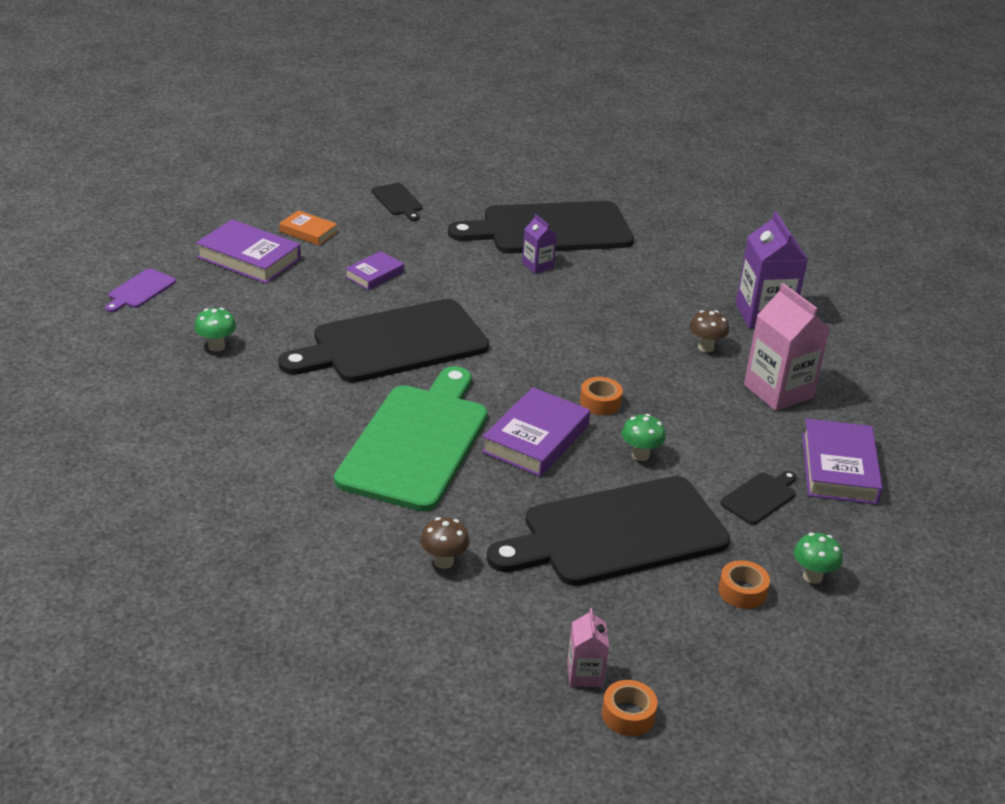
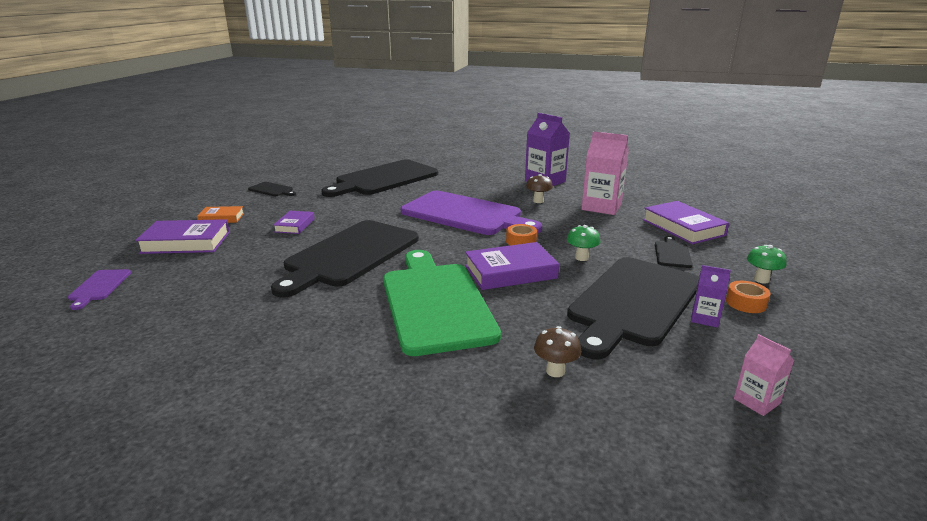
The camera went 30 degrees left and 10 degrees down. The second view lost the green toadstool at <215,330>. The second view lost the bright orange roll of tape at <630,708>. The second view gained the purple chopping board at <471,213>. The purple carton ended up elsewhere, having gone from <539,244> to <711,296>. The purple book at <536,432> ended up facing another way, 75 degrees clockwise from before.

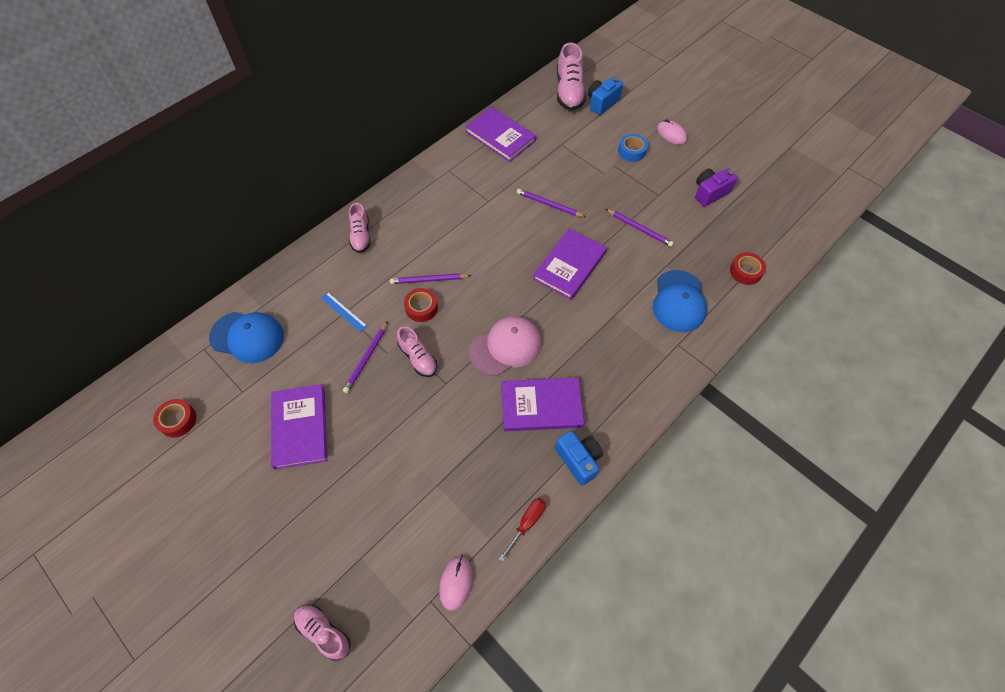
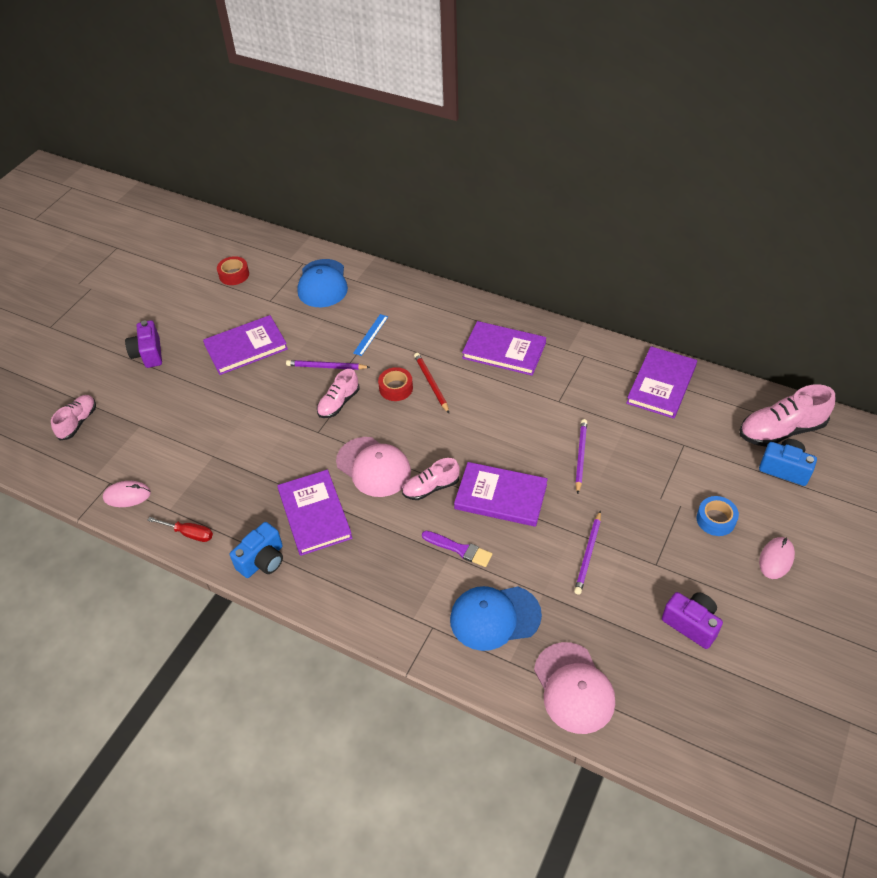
The camera went 75 degrees right and 10 degrees down. The second view gained the purple camera at <143,344>. The second view gained the purple paintbrush at <457,549>. The second view gained the purple book at <504,348>. The rose-pink lace-up shoe ended up elsewhere, having gone from <360,228> to <431,479>. Where the red roll of tape stood at <748,268>, the rose-pink baseball cap came to stand at <574,688>. What was the purple lead pencil at <430,278> turned into the red lead pencil at <431,383>.

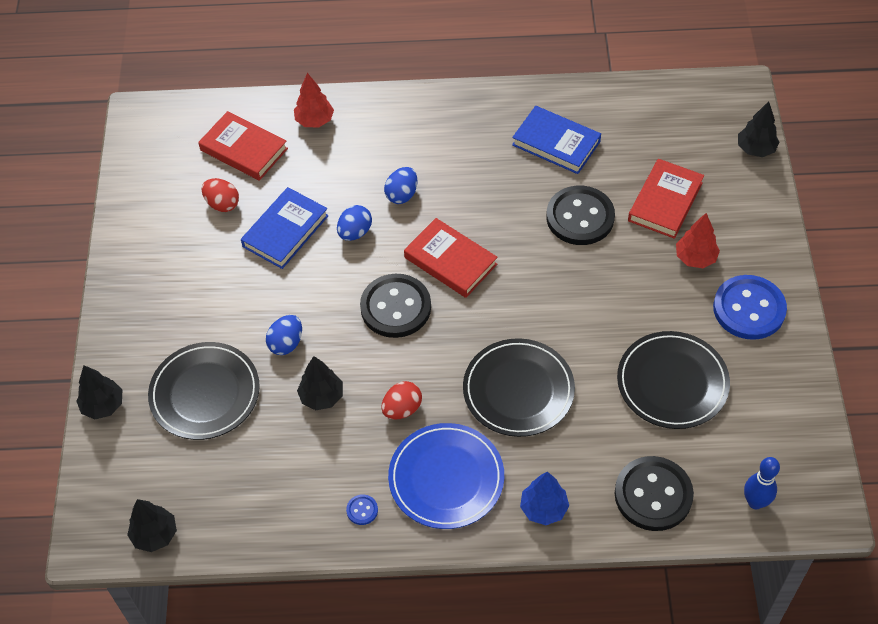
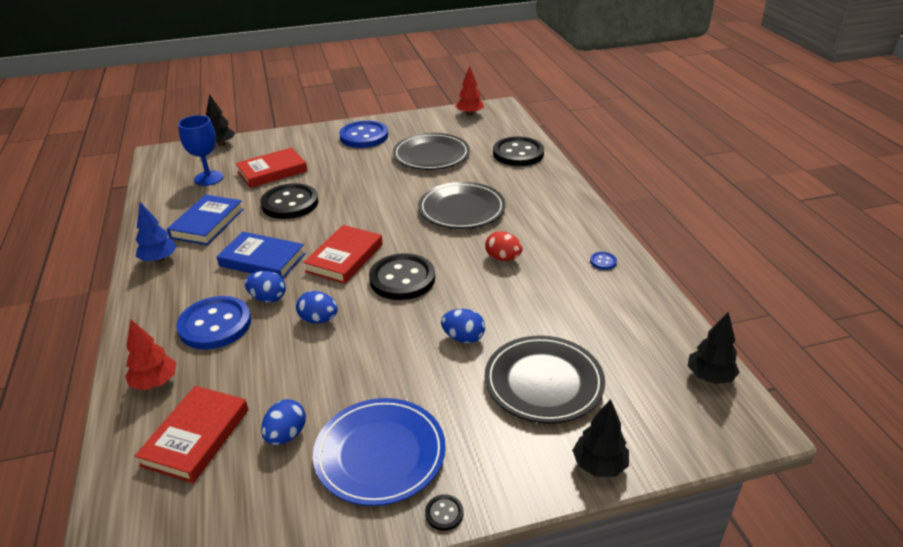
The camera went 105 degrees left and 20 degrees down. The second view lost the black toy tree at <320,383>. The second view lost the royal blue skittle at <762,483>. The second view gained the royal blue shirt button at <213,323>. The second view gained the royal blue wine glass at <200,150>. The second view gained the black shirt button at <444,512>. The royal blue book ended up elsewhere, having gone from <285,228> to <261,255>. The royal blue plate ended up elsewhere, having gone from <446,476> to <379,452>. The royal blue toy tree ended up elsewhere, having gone from <544,498> to <156,232>. The red toy tree ended up elsewhere, having gone from <698,240> to <470,91>. What was the red egg at <220,195> turned into the royal blue egg at <283,422>. The red book at <666,199> ended up facing another way, 45 degrees counterclockwise from before.

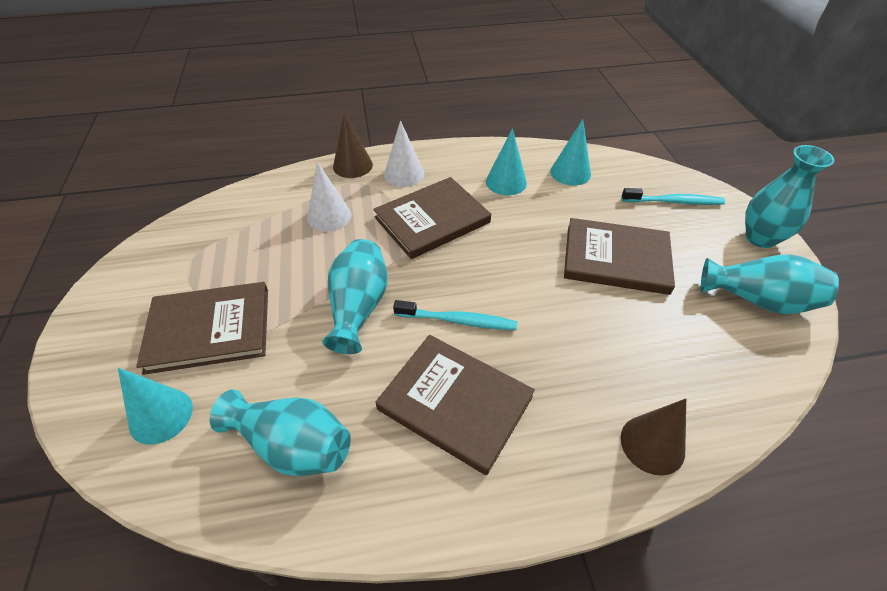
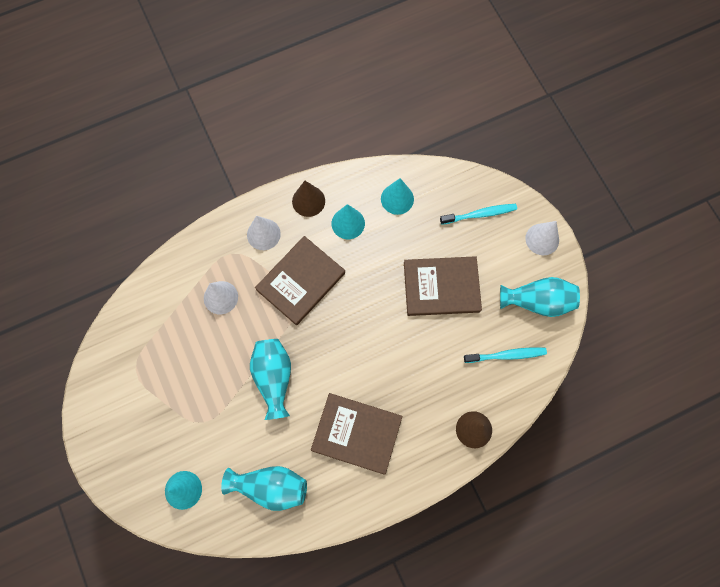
The camera went 15 degrees left and 25 degrees up. The second view lost the russet book at <202,328>. The russet cone ended up elsewhere, having gone from <353,145> to <308,199>. The teal tooth brush ended up elsewhere, having gone from <455,315> to <505,355>. Where the teal tall vase stood at <790,196>, the snow-white cone came to stand at <542,238>.

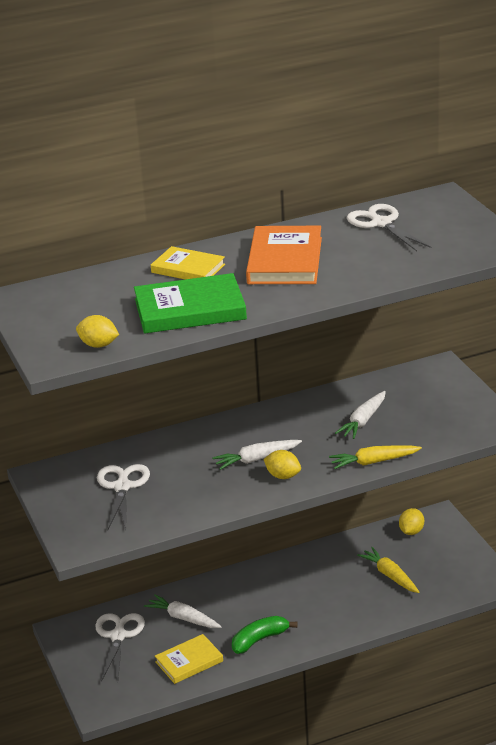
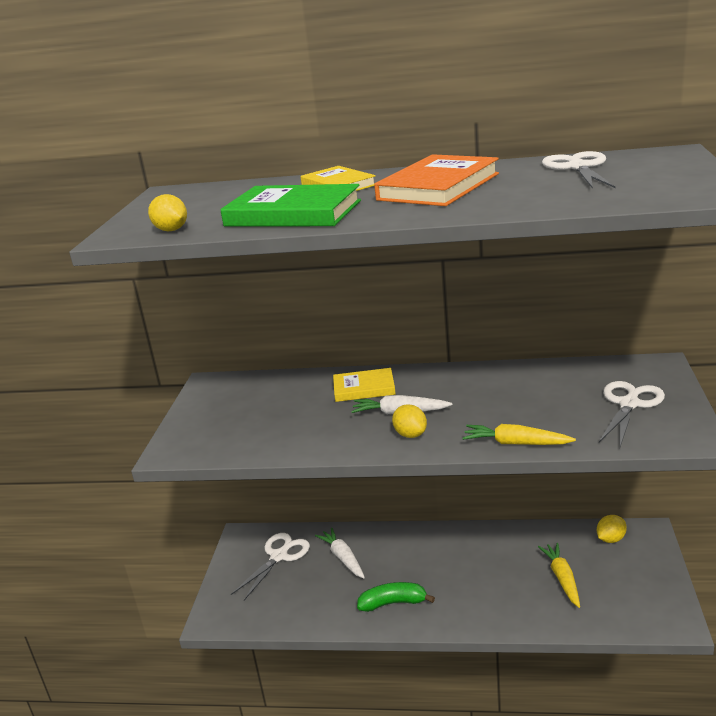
The camera went 30 degrees right and 5 degrees down. The second view lost the snow-white carrot at <360,415>. The snow-white scissors ended up elsewhere, having gone from <123,497> to <632,414>. The bright yellow book ended up elsewhere, having gone from <189,659> to <364,385>.

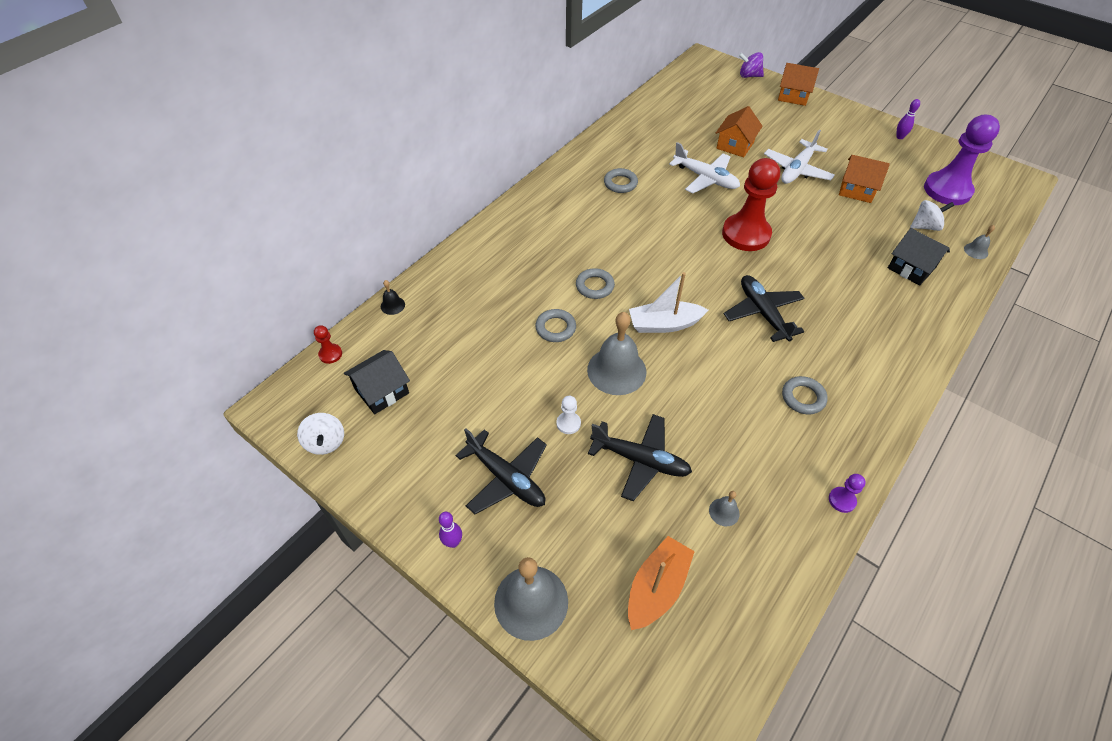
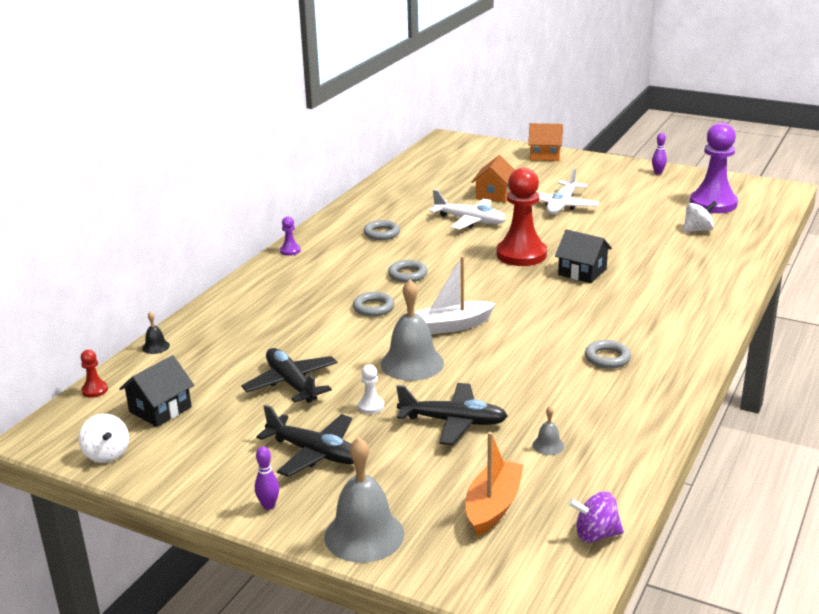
The camera went 10 degrees left and 25 degrees down. The second view lost the bright orange cottage at <864,179>. The second view lost the grey hand bell at <979,242>. The grey ring ended up elsewhere, having gone from <555,325> to <407,271>. The black toy plane ended up elsewhere, having gone from <764,308> to <289,375>. The purple spinning top ended up elsewhere, having gone from <751,65> to <596,517>. The purple pawn ended up elsewhere, having gone from <847,493> to <290,236>. The black cottage ended up elsewhere, having gone from <919,257> to <583,256>.

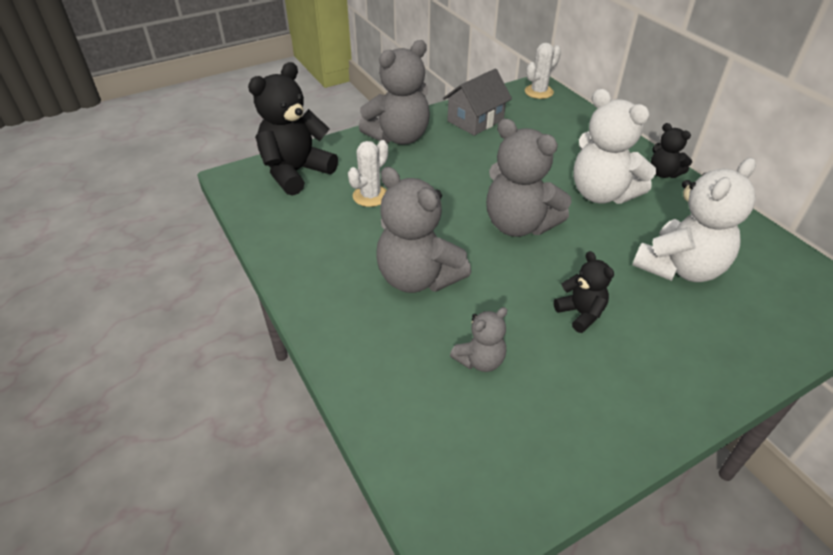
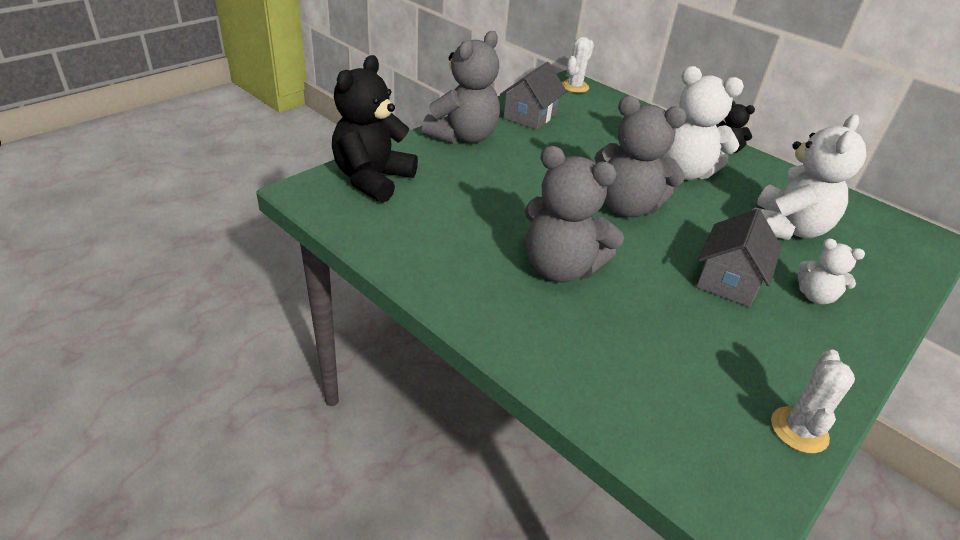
The camera went 20 degrees left and 5 degrees down. The second view lost the grey teddy bear at <478,339>. The second view gained the snow-white teddy bear at <831,271>. The snow-white saguaro cactus ended up elsewhere, having gone from <368,173> to <813,401>. Where the black teddy bear stood at <584,292>, the grey cottage came to stand at <739,258>.

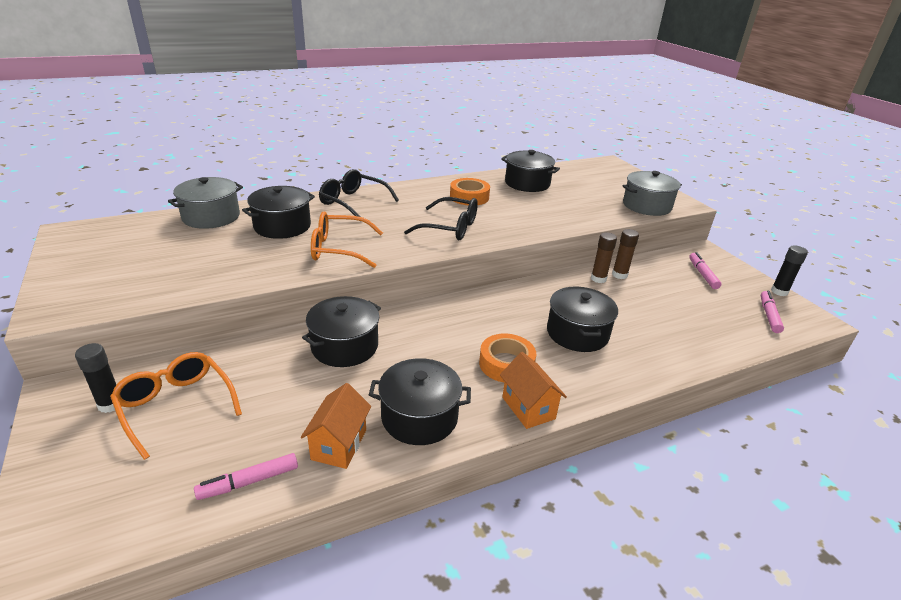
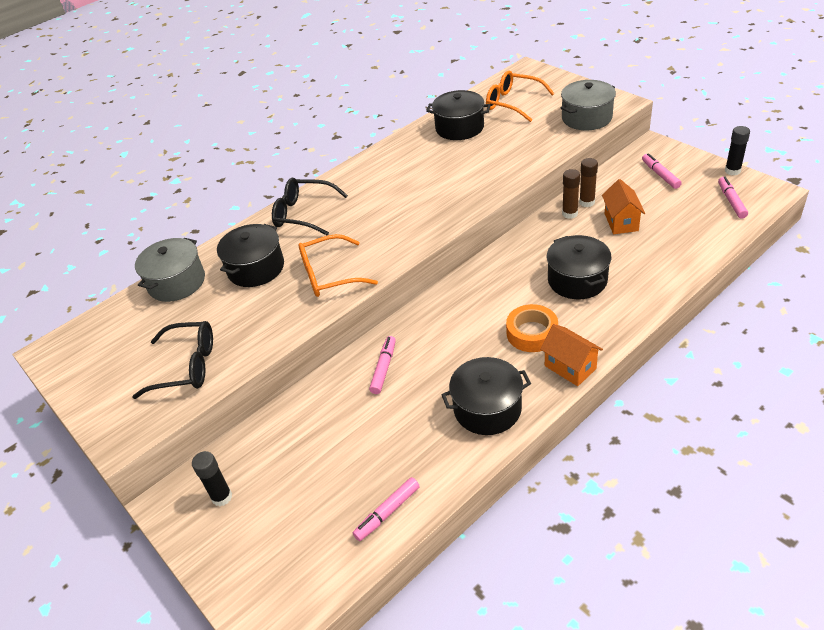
The camera went 10 degrees left and 10 degrees up. The second view lost the bright orange roll of tape at <470,191>. The bright orange eyeglasses ended up elsewhere, having gone from <176,406> to <520,96>. The bright orange cottage ended up elsewhere, having gone from <336,426> to <623,206>. The black eyeglasses ended up elsewhere, having gone from <441,218> to <173,360>. Where the black cooking pot stood at <341,331>, the rose-pink marker came to stand at <382,365>.

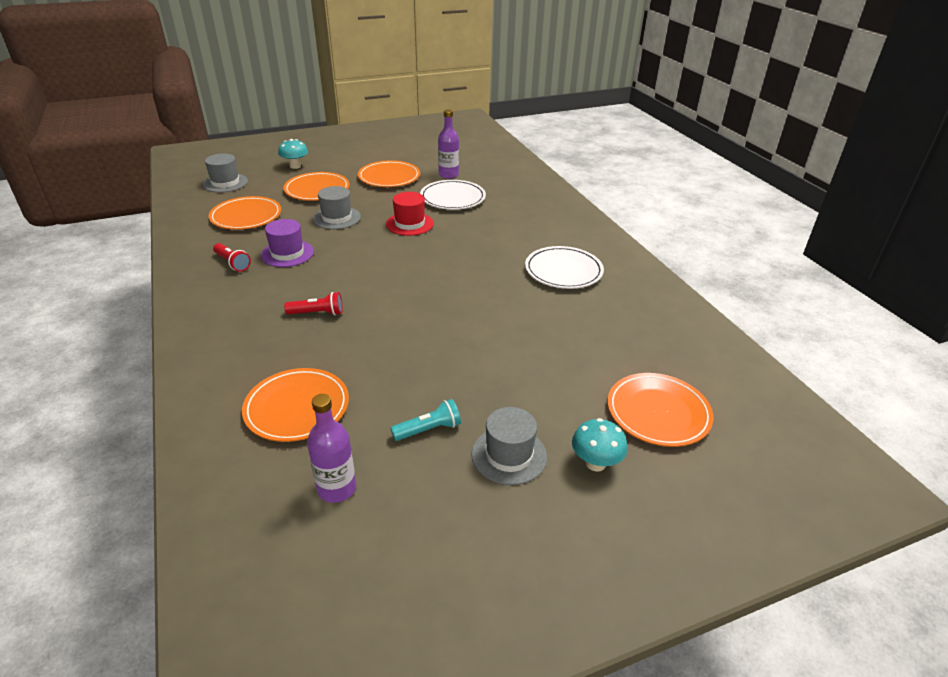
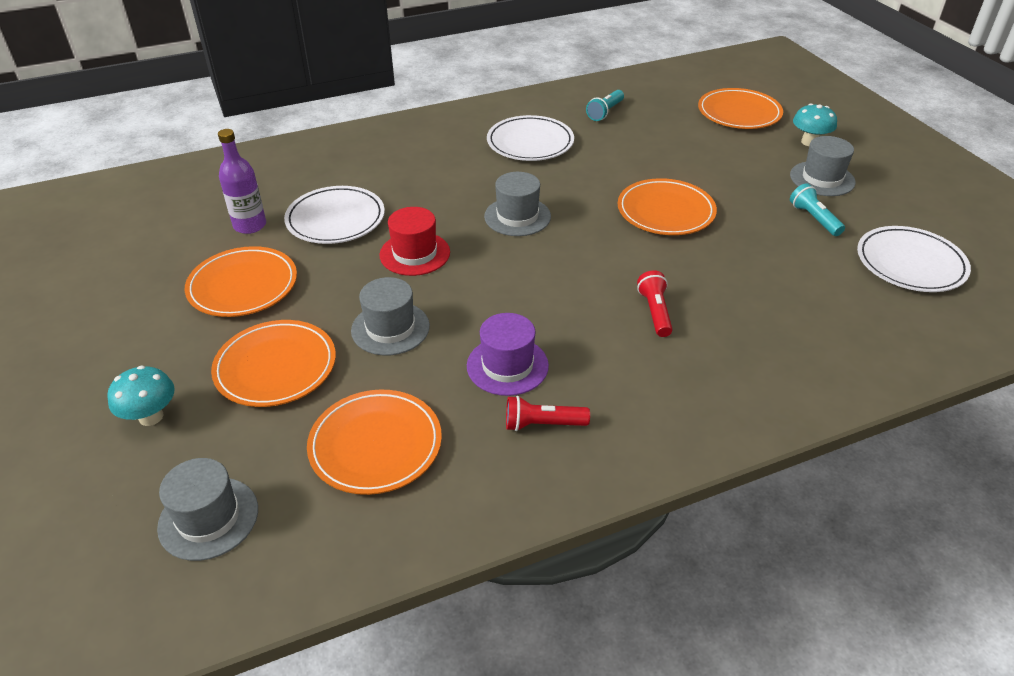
The camera went 90 degrees left and 5 degrees up. The second view gained the grey hat at <517,204>. The second view gained the teal torch at <605,105>. The bright orange plate ended up elsewhere, having gone from <295,405> to <667,206>. Where the purple drink bottle stood at <331,448>, the snow-white plate came to stand at <914,259>. The red torch at <232,257> ended up facing another way, 135 degrees counterclockwise from before.

